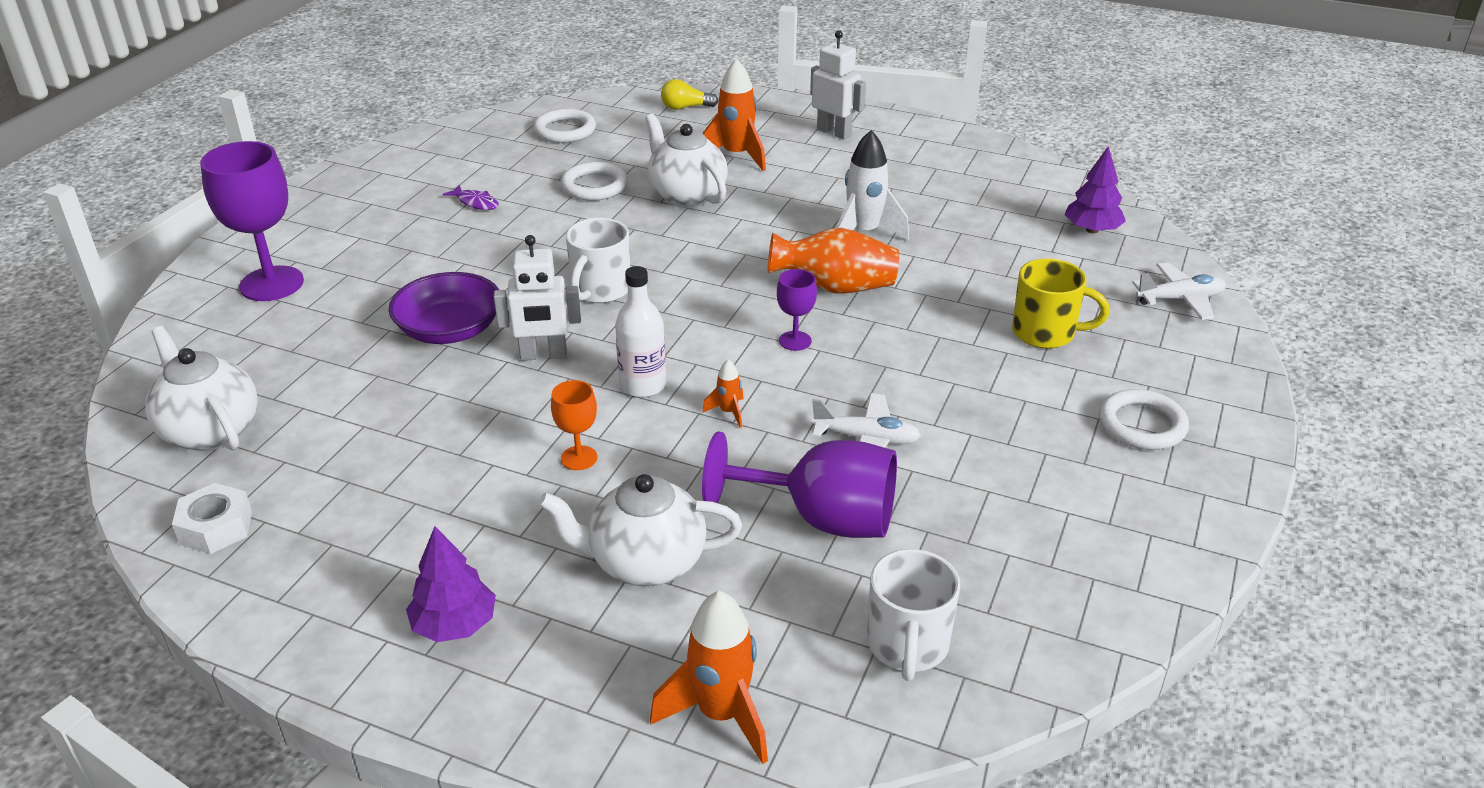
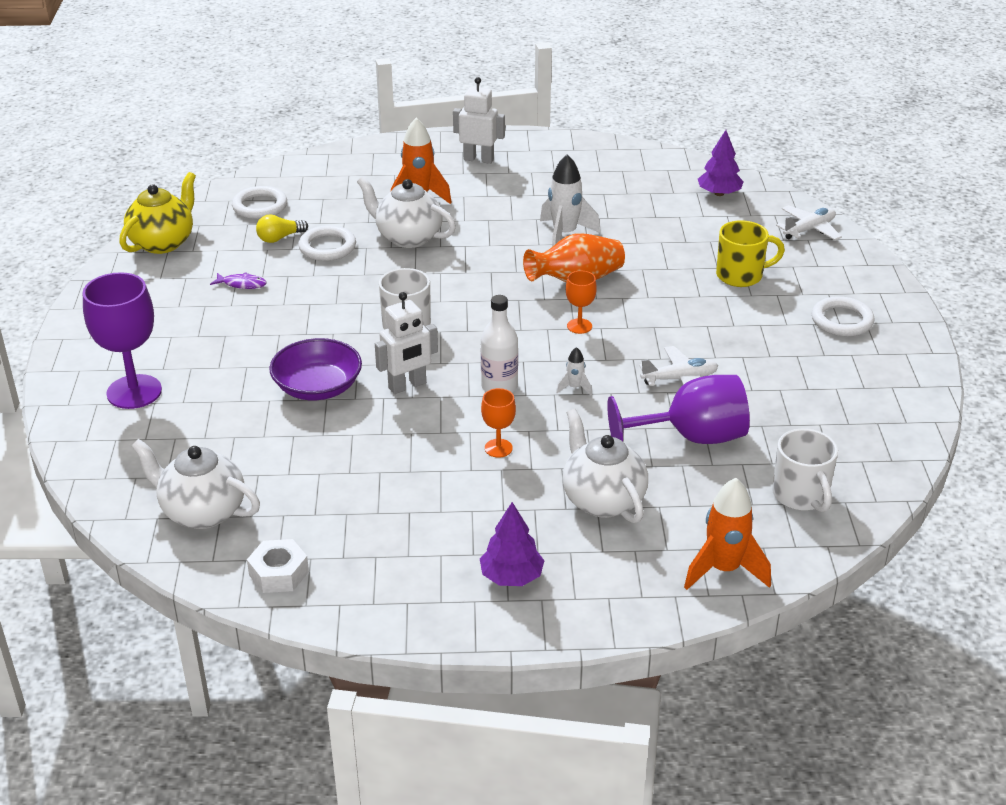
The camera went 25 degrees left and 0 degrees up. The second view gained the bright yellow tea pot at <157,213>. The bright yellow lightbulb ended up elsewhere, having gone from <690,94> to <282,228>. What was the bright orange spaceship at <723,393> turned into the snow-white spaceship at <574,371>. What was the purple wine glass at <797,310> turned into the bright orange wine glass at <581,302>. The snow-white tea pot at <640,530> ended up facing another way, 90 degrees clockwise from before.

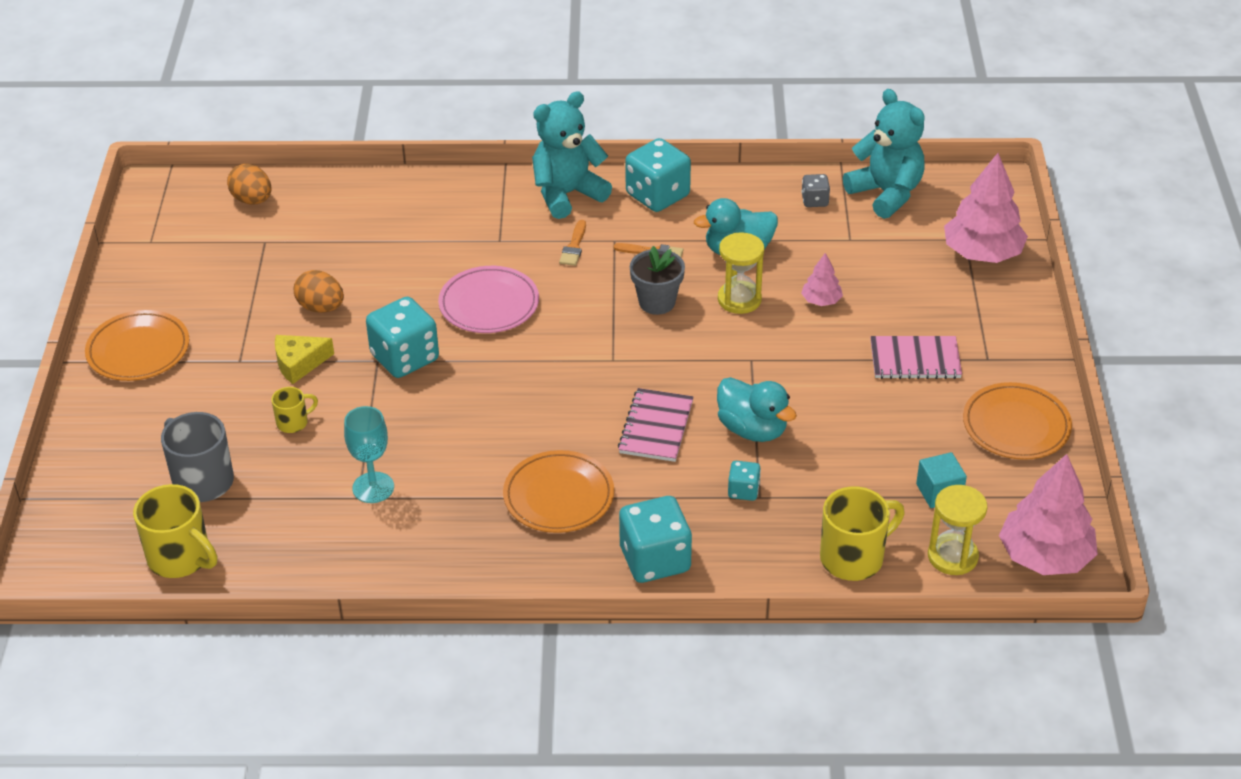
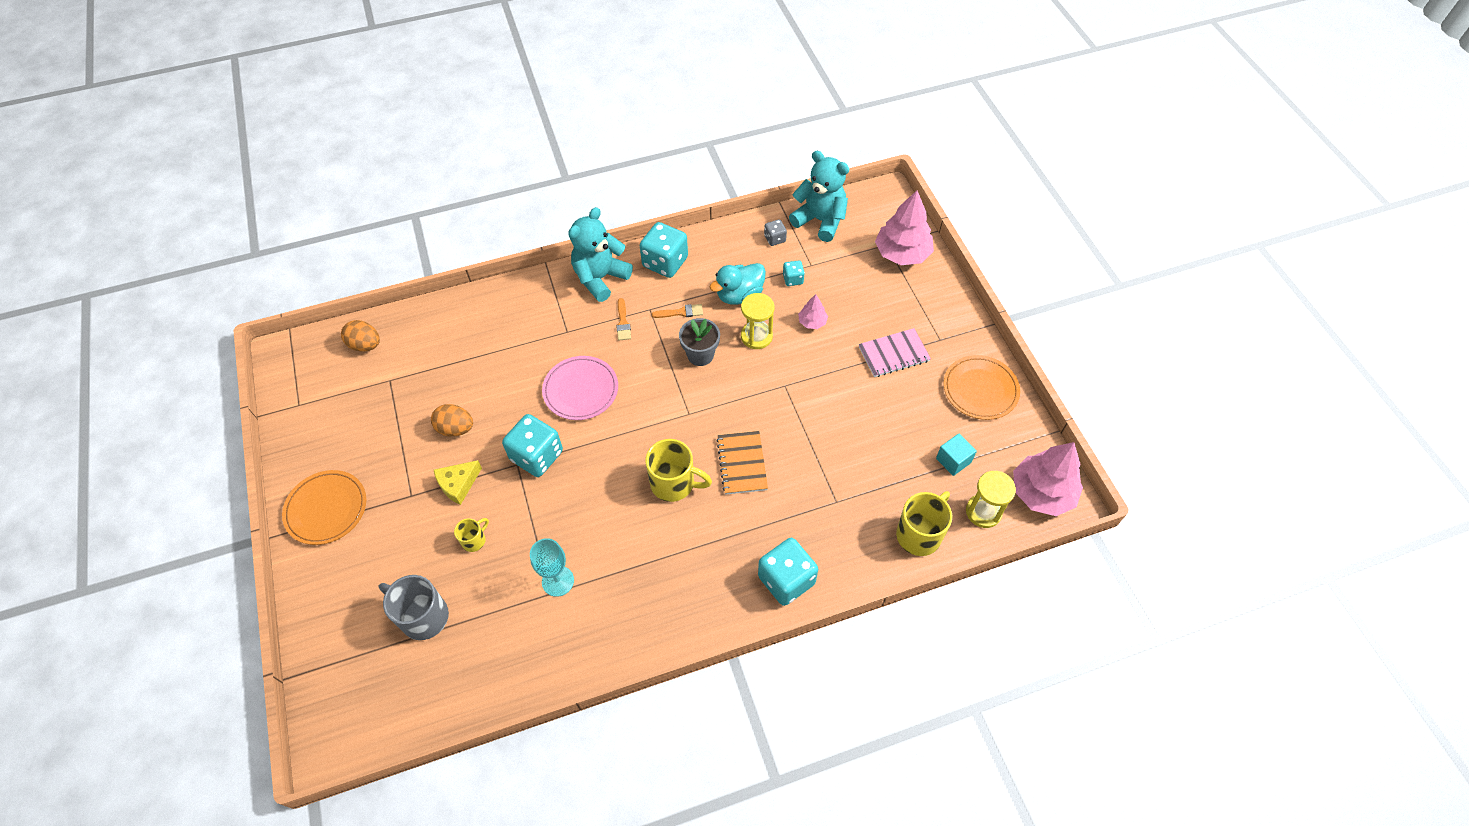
The camera went 20 degrees left and 15 degrees up. The second view lost the bright orange plate at <558,491>. The second view lost the teal toy duck at <757,409>. The bright yellow coffee mug ended up elsewhere, having gone from <175,531> to <678,470>. The teal dice ended up elsewhere, having gone from <744,481> to <794,273>. What was the rose-pink notebook at <656,425> turned into the bright orange notebook at <742,463>.

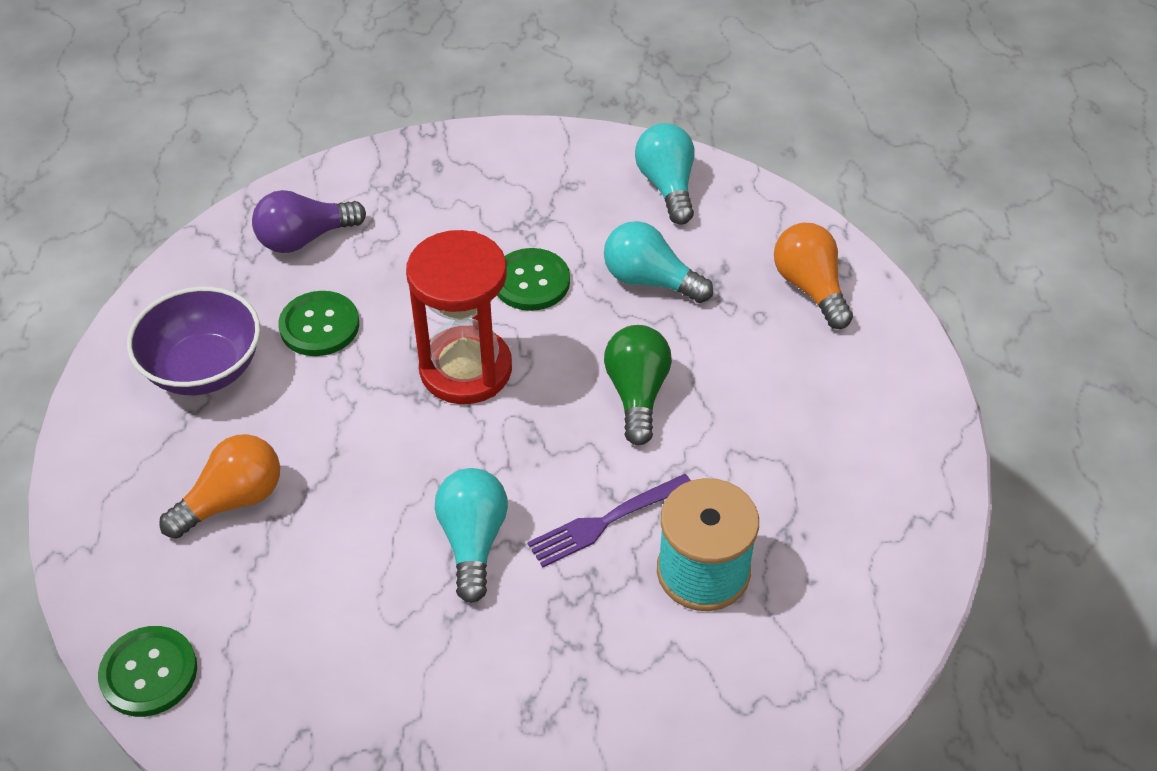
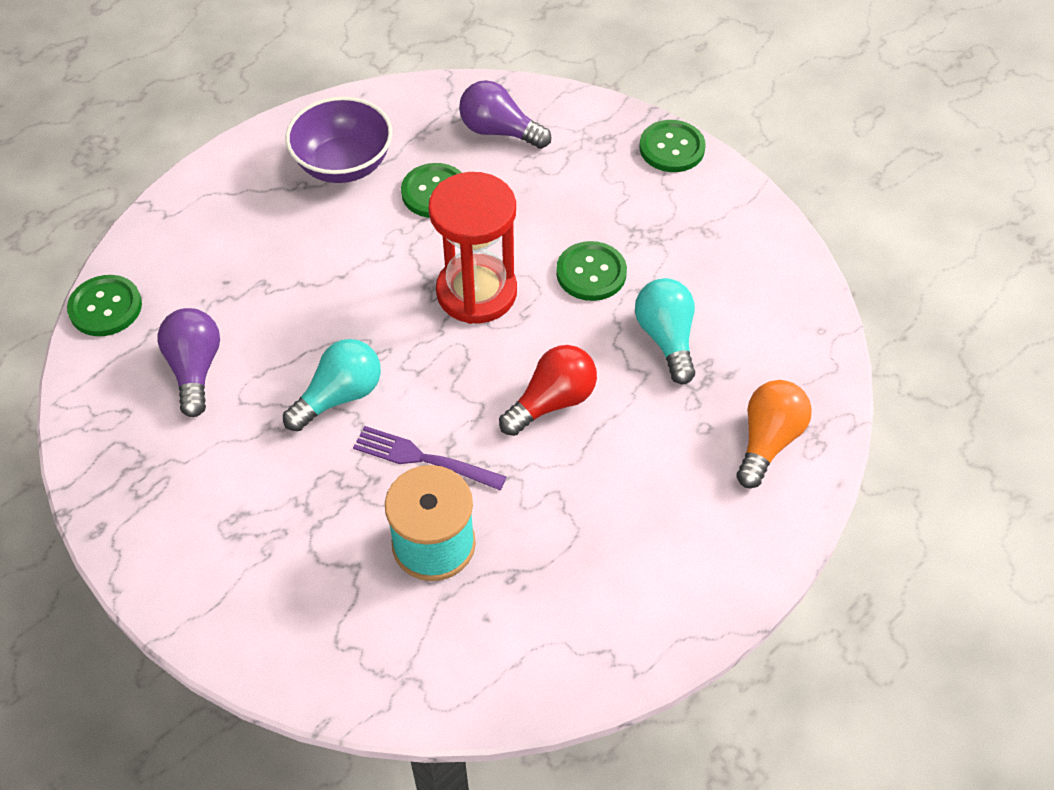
The camera went 50 degrees right and 5 degrees up. The second view lost the bright orange lightbulb at <219,486>. The second view lost the teal lightbulb at <665,174>. The second view gained the purple lightbulb at <189,362>. The second view gained the green shirt button at <672,146>. What was the green lightbulb at <638,385> turned into the red lightbulb at <548,390>.

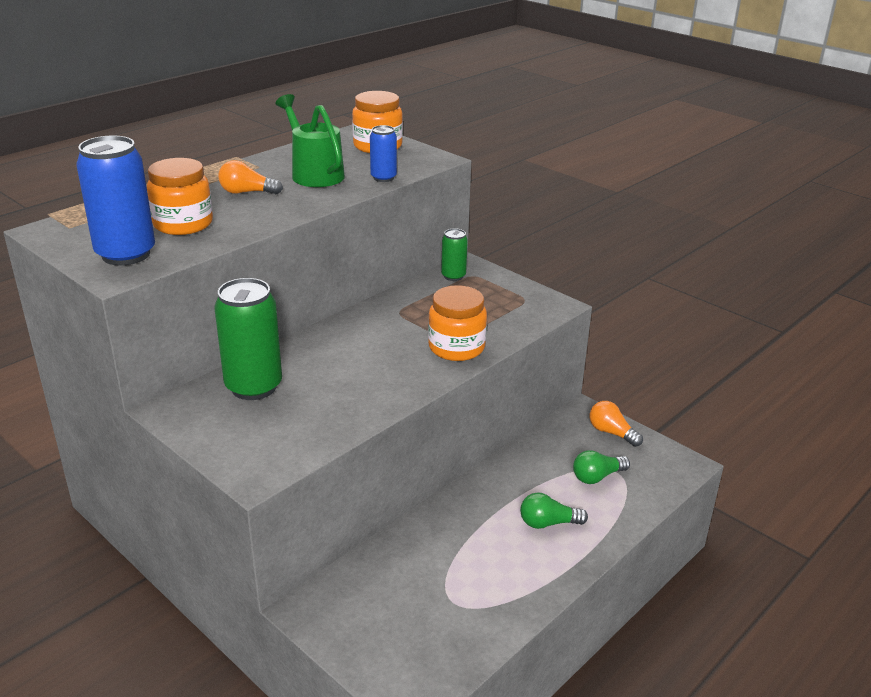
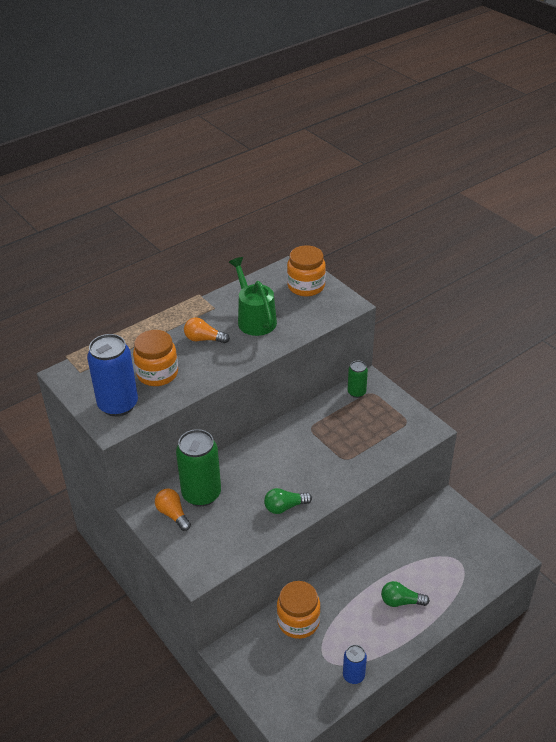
The camera went 10 degrees right and 10 degrees up. The royal blue soda can ended up elsewhere, having gone from <383,153> to <355,664>. The bright orange jar ended up elsewhere, having gone from <457,323> to <299,610>. The green lightbulb ended up elsewhere, having gone from <601,467> to <288,501>. The bright orange lightbulb ended up elsewhere, having gone from <616,424> to <173,510>.

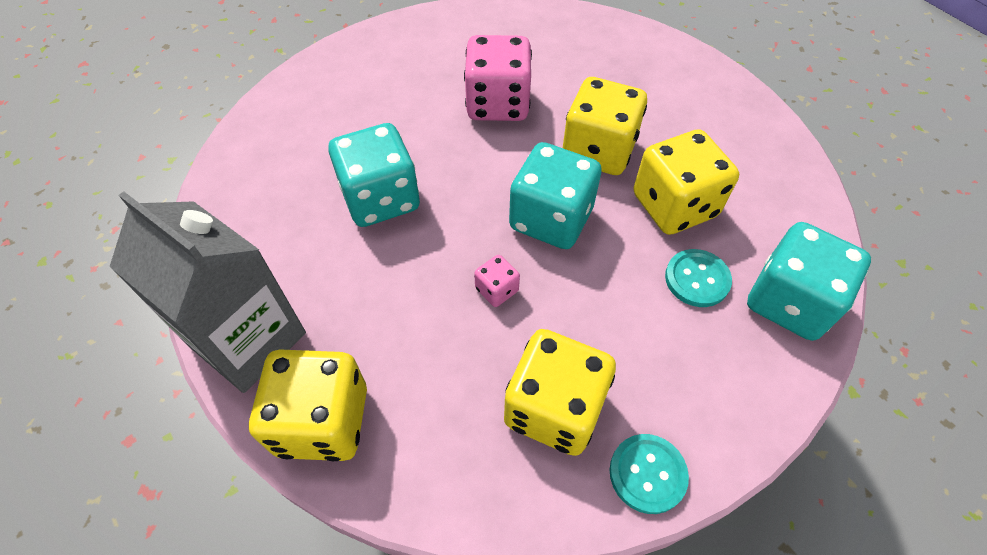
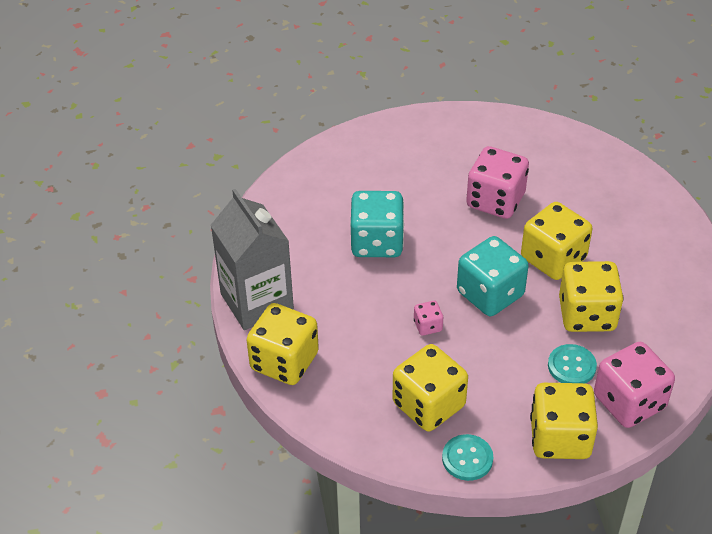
The camera went 25 degrees right and 10 degrees down. The second view gained the bright yellow dice at <564,421>. What was the teal dice at <809,281> turned into the rose-pink dice at <634,385>.

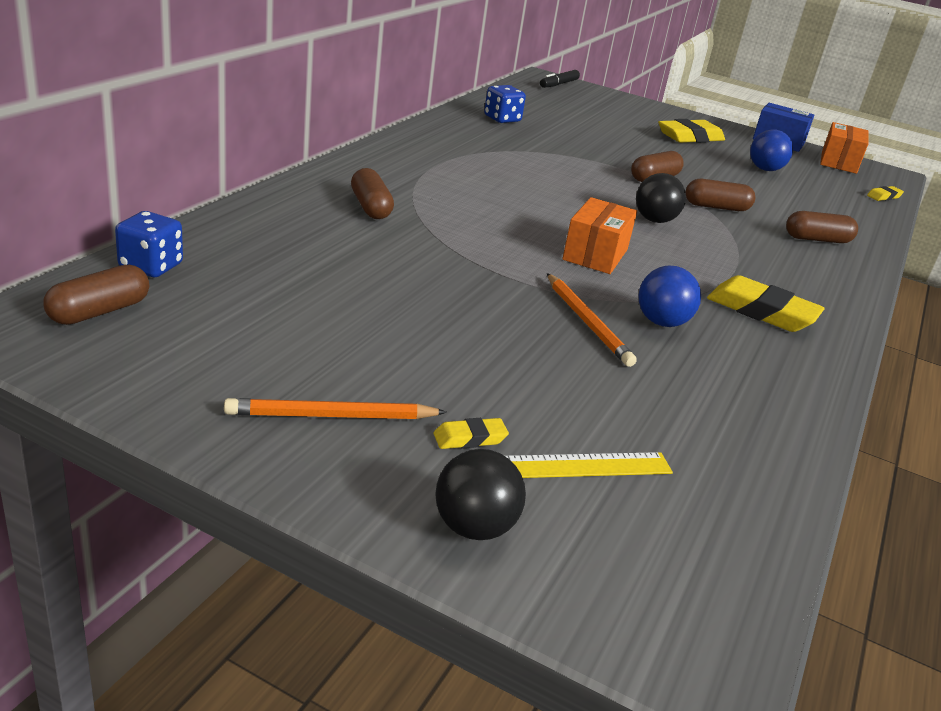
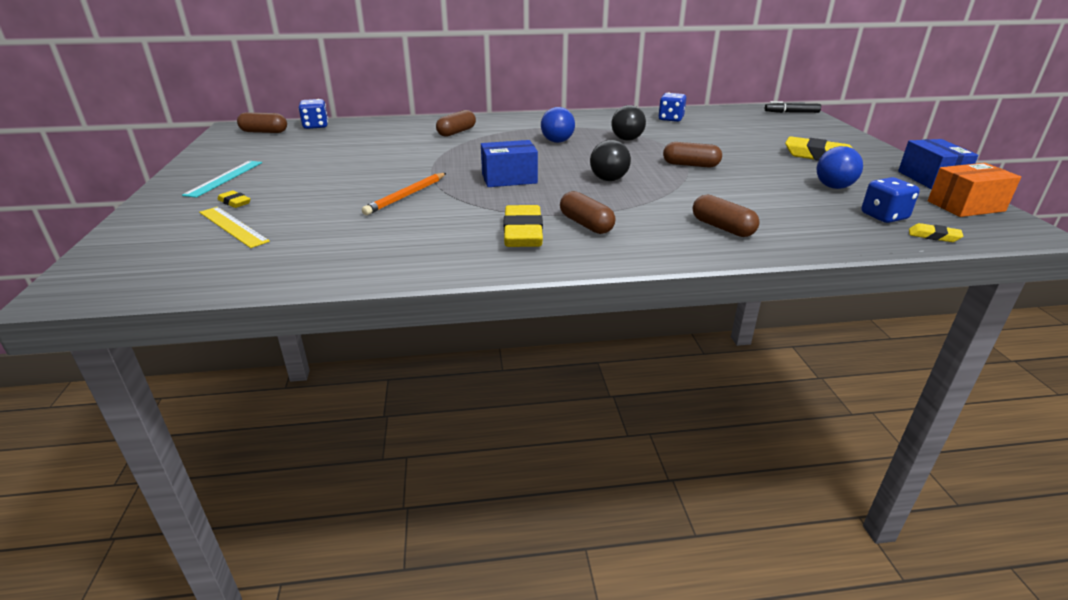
The camera went 60 degrees right and 0 degrees up. The second view gained the royal blue dice at <890,200>. The black play ball ended up elsewhere, having gone from <480,494> to <628,123>. The royal blue play ball ended up elsewhere, having gone from <669,296> to <558,125>. The russet capsule ended up elsewhere, having gone from <720,195> to <587,212>. Where the bright orange lead pencil stood at <335,408>, the teal measuring stick came to stand at <222,179>. What was the bright orange package at <599,235> turned into the royal blue package at <509,163>.

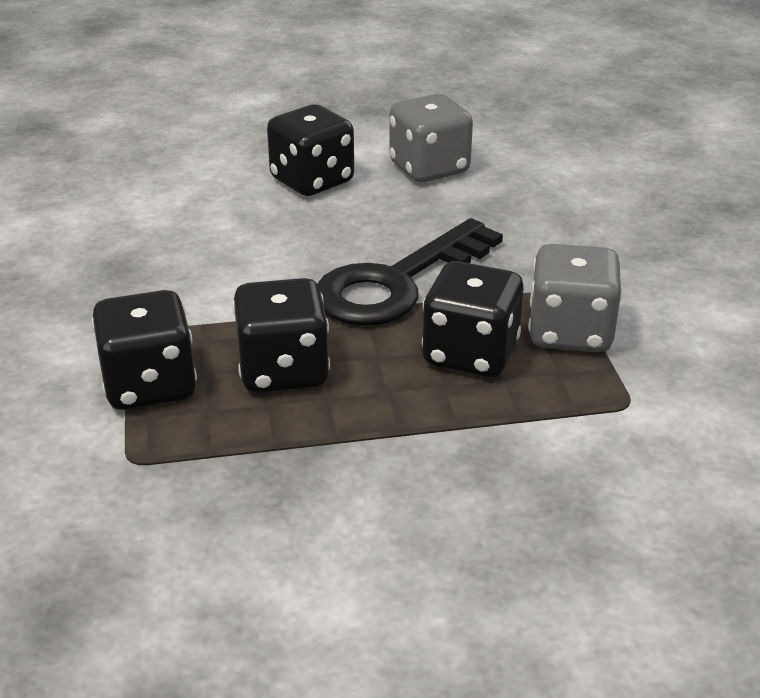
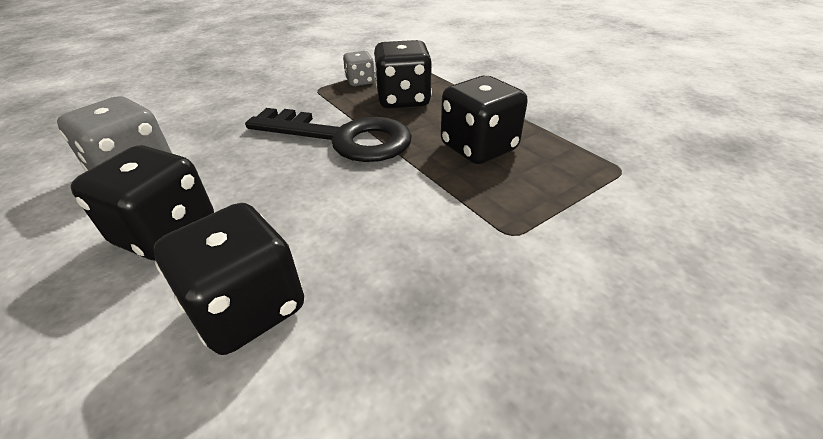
The camera went 115 degrees left and 5 degrees up. The black dice ended up elsewhere, having gone from <144,350> to <229,279>. The size of the grey dice at <575,298> changed by a factor of 0.56.

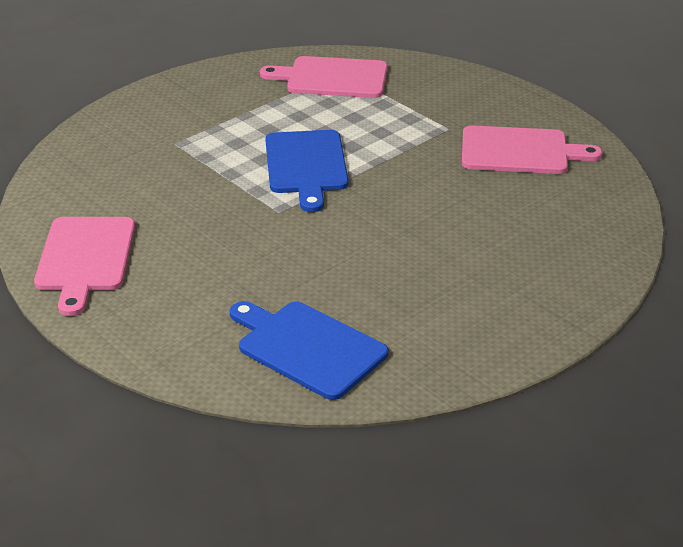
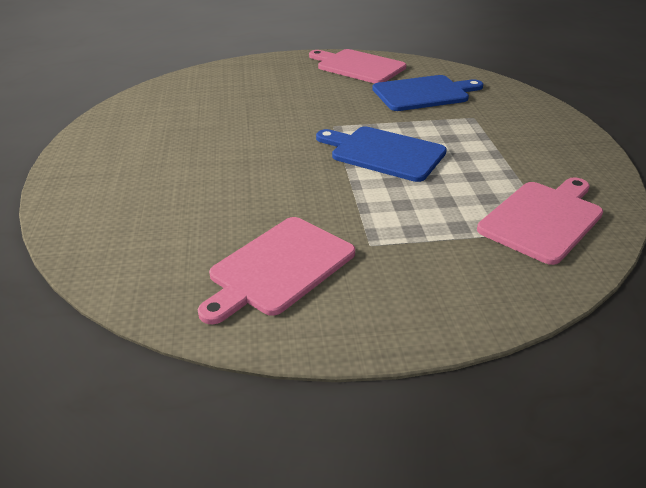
The camera went 125 degrees right and 0 degrees up. The royal blue chopping board ended up elsewhere, having gone from <309,350> to <427,93>.

